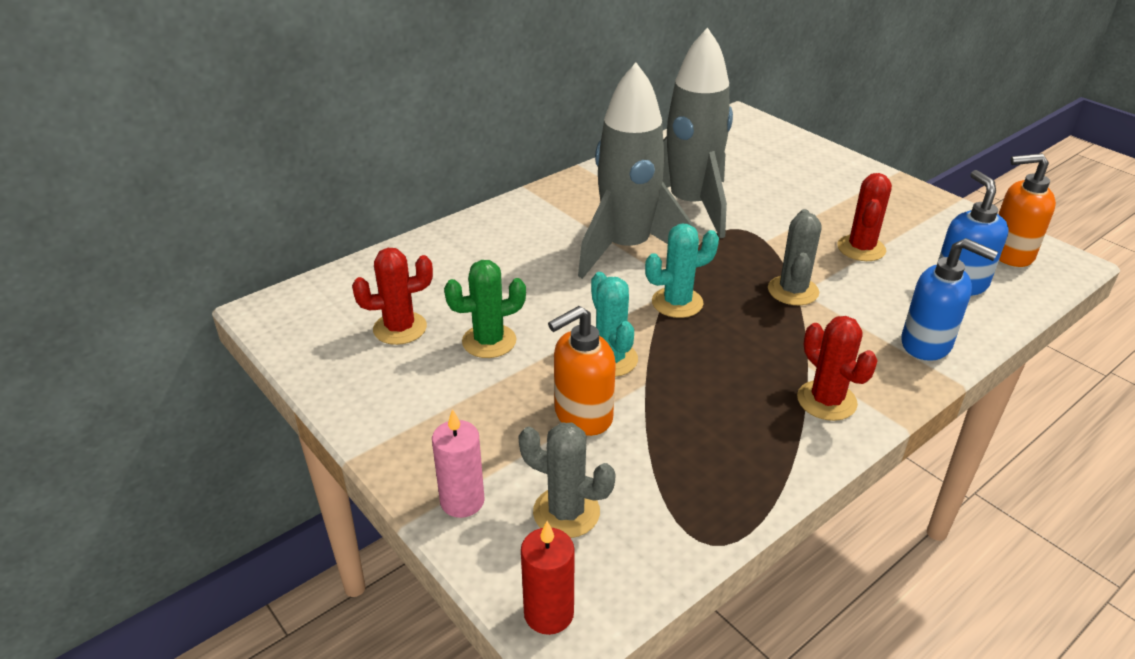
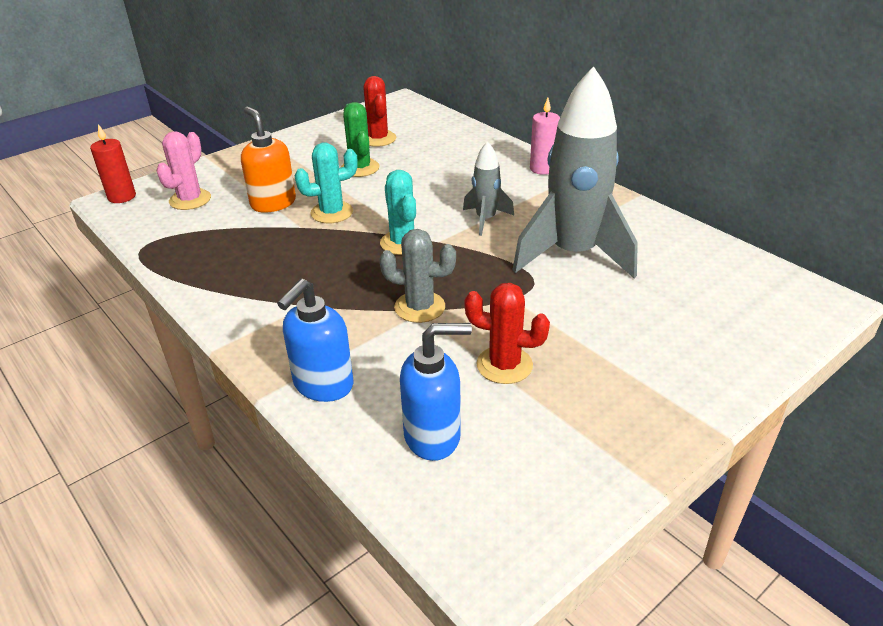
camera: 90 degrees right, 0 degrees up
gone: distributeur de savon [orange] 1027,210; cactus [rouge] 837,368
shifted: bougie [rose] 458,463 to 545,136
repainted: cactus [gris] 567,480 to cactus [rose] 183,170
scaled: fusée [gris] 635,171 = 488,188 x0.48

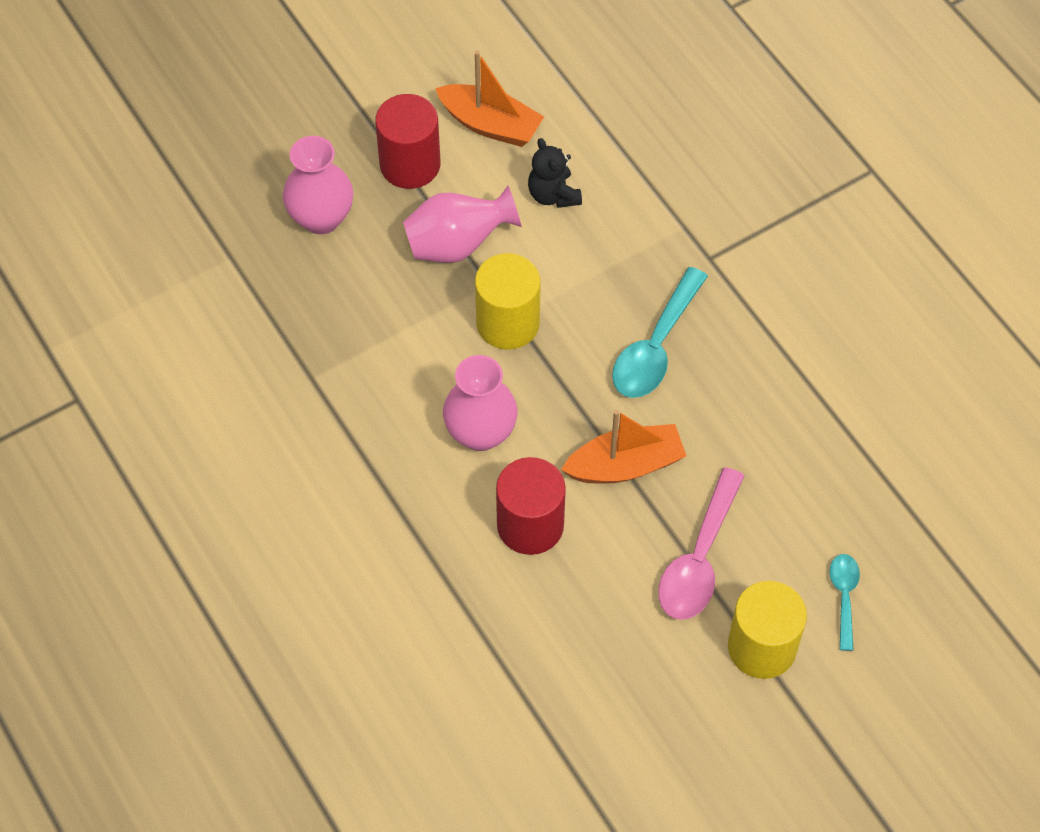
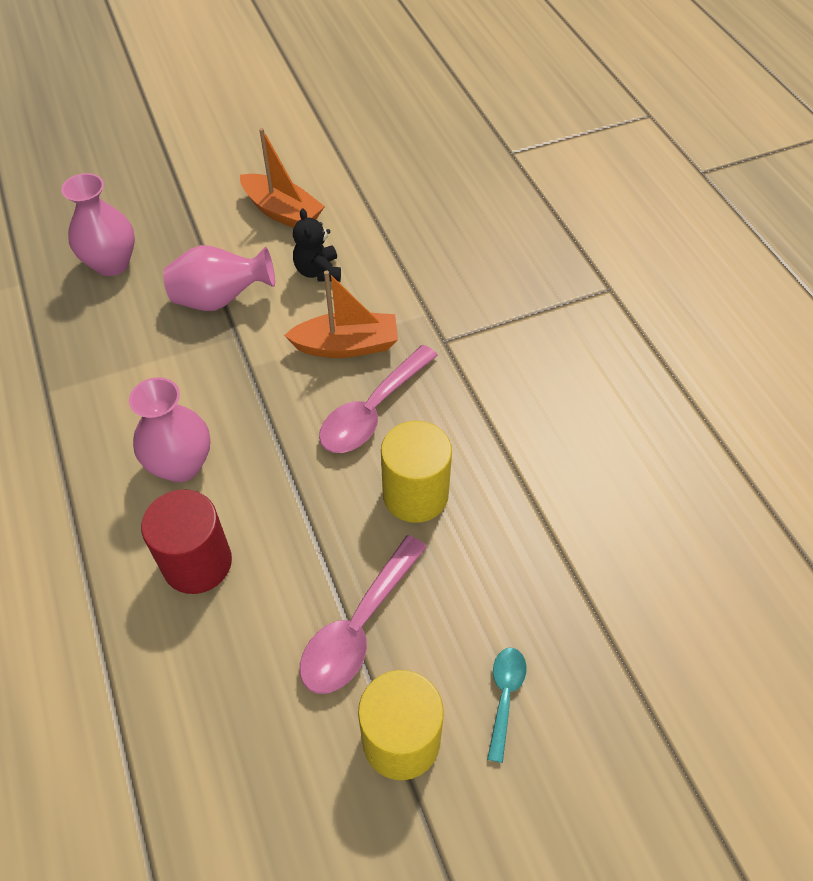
camera: 10 degrees right, 5 degrees down
gone: cylindre [rouge] 407,141
shifted: cylindre [jaune] 507,301 to 416,472; bateau [orange] 623,447 to 341,314
repainted: cuillère [turquoise] 660,332 to cuillère [rose] 378,399

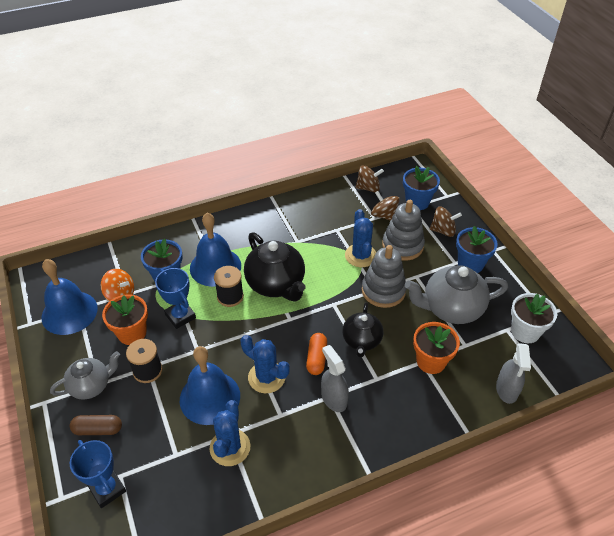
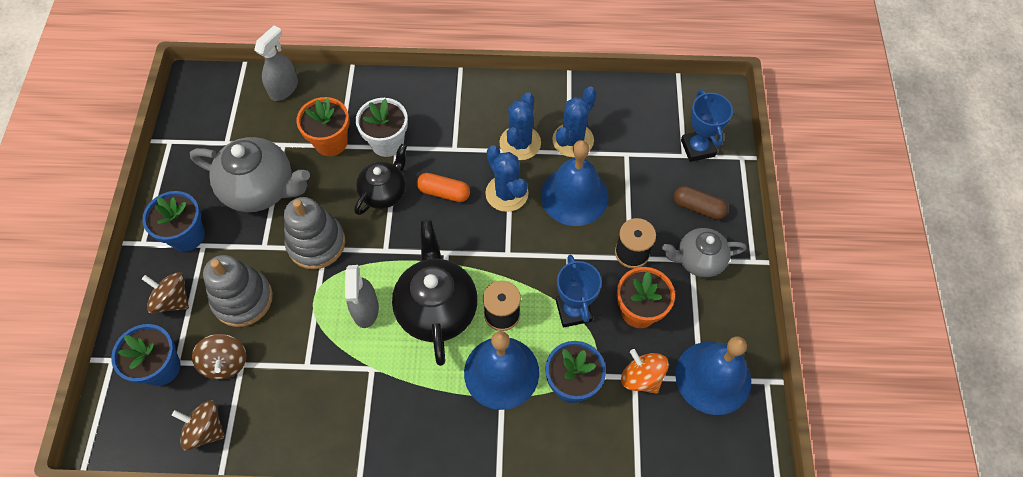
camera: 155 degrees left, 15 degrees up
shifted: cactus [bleu] 360,238 to 520,126; pot de fleurs [blanc] 534,318 to 382,127; vaporisateur [gris] 335,378 to 362,296
rotated: gélule [orange] 316,354 = 443,187 75 degrees clockwise

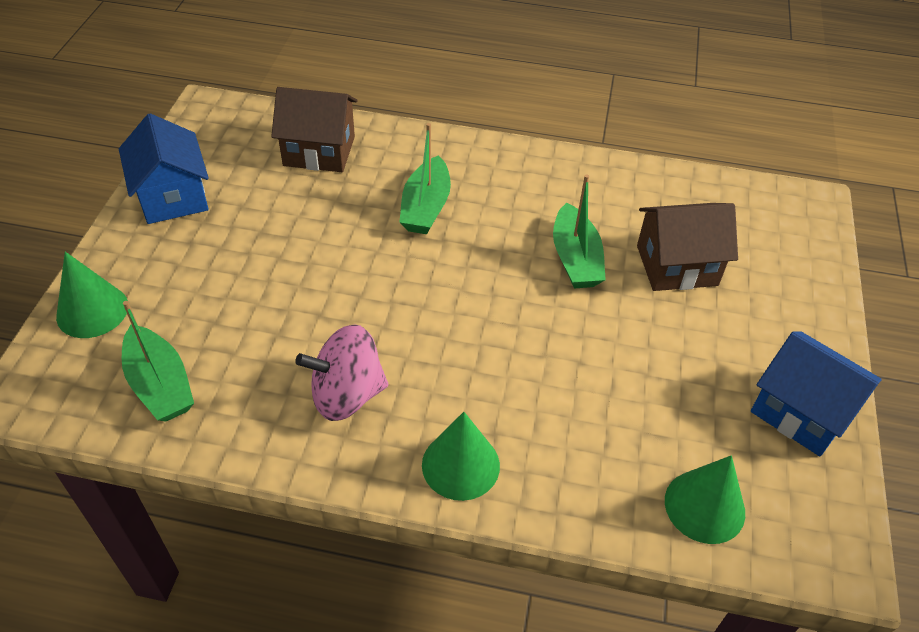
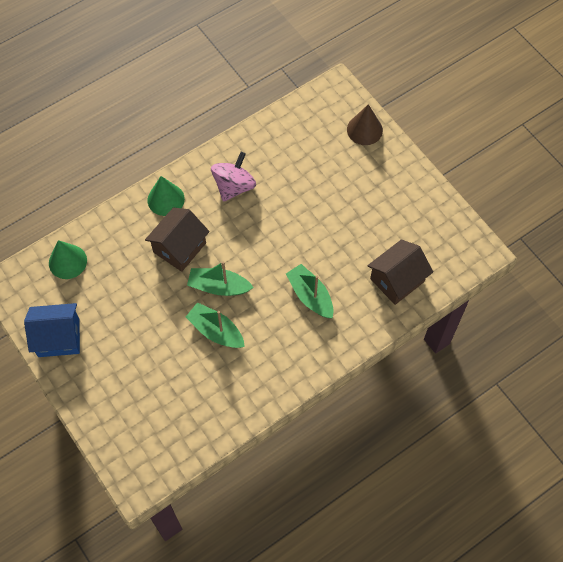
camera: 135 degrees right, 15 degrees up
gone: maison [bleu] 164,168
shifted: maison [marron] 687,247 to 177,240; bateau [vert] 158,361 to 220,278
repainted: cône [vert] 92,295 to cône [marron] 365,124

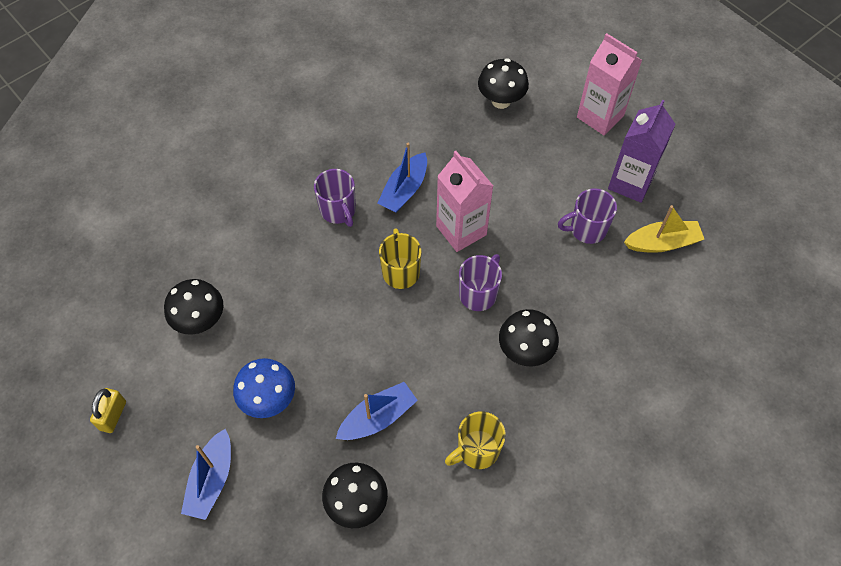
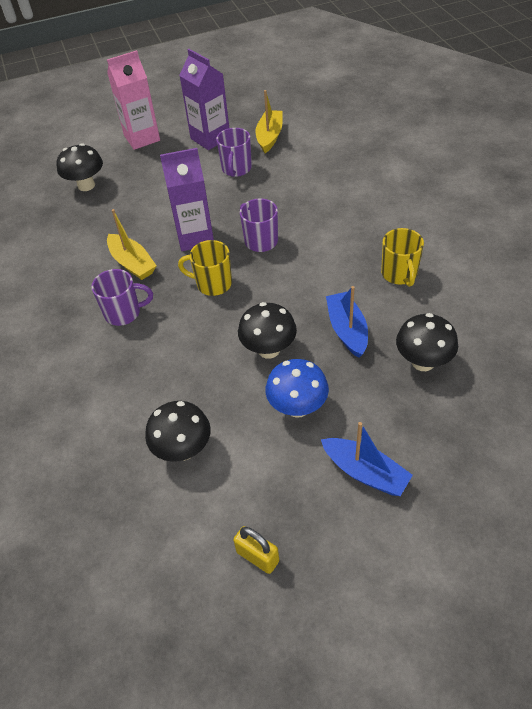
camera: 65 degrees left, 10 degrees down
shifted: champignon [noir] 529,337 to 267,330
repainted: bateau [bleu] 402,178 to bateau [jaune] 132,244; brique de lait [rose] 464,201 to brique de lait [violet] 187,199

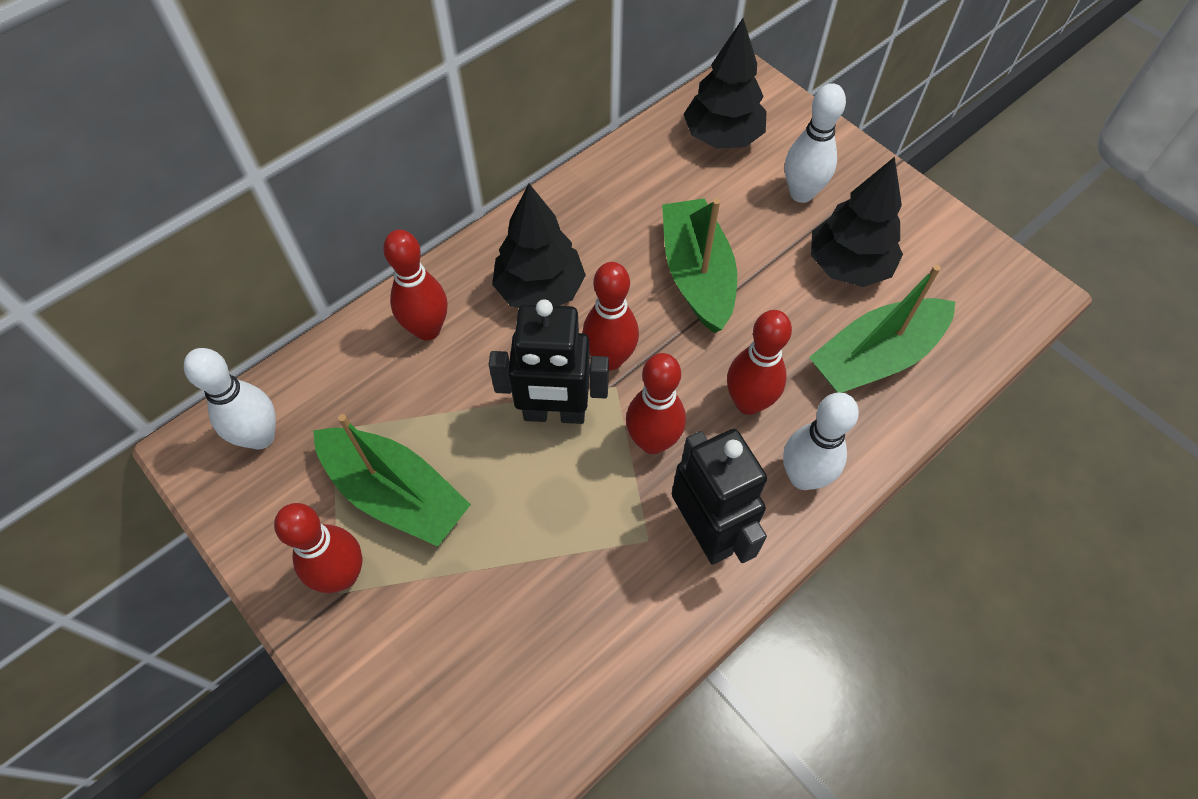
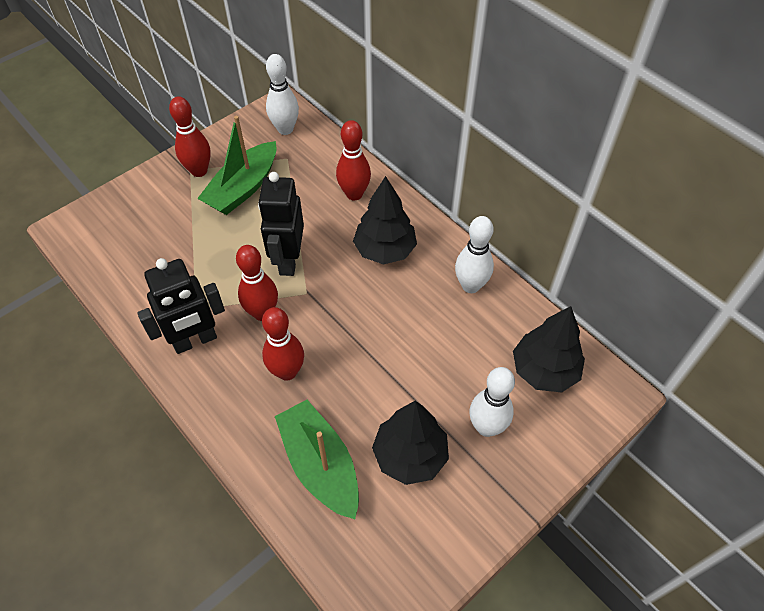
camera: 90 degrees right, 5 degrees down
gone: bateau [vert] 699,265; quille [rouge] 611,316
shifted: quille [blanc] 821,441 to 474,254

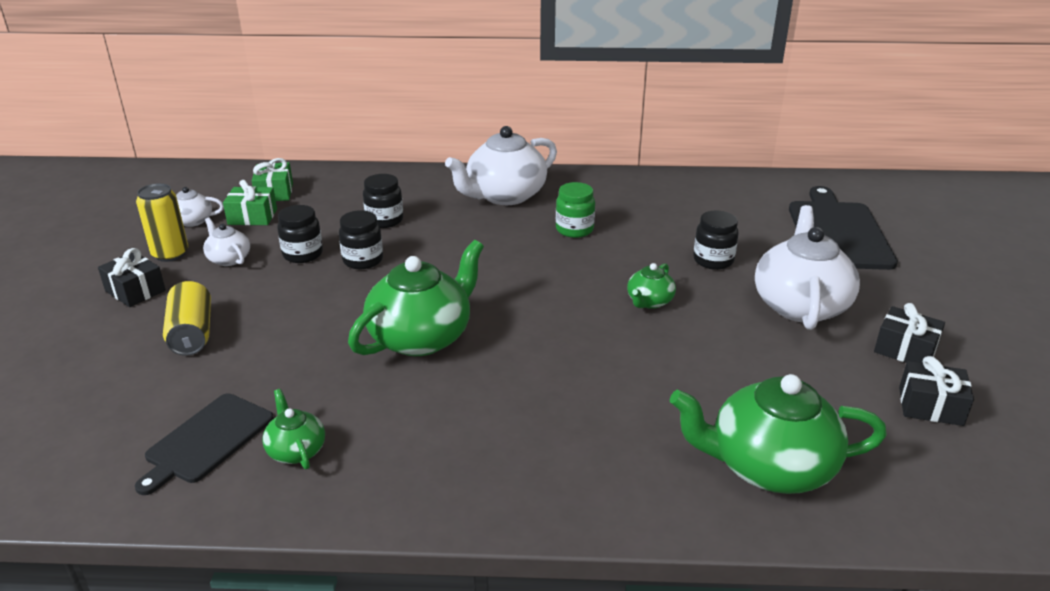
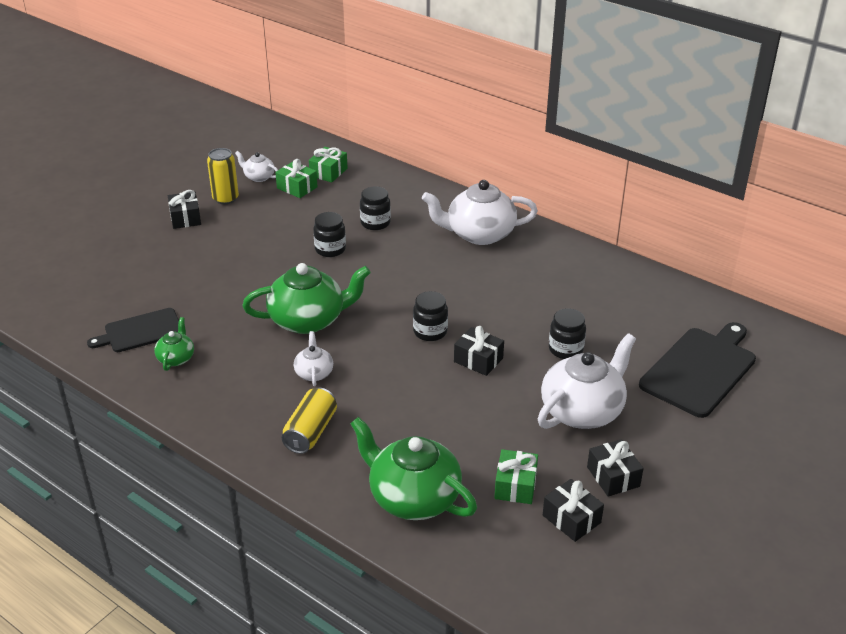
camera: 35 degrees right, 5 degrees up
gone: bocal [vert] 575,210
new: cadeau [vert] 516,476
shifted: bocal [noir] 300,234 to 430,316; théière [blanc] 226,241 to 313,358; canette [jaune] 187,318 to 309,421
swapped: théière [vert] 651,286 to cadeau [noir] 479,351

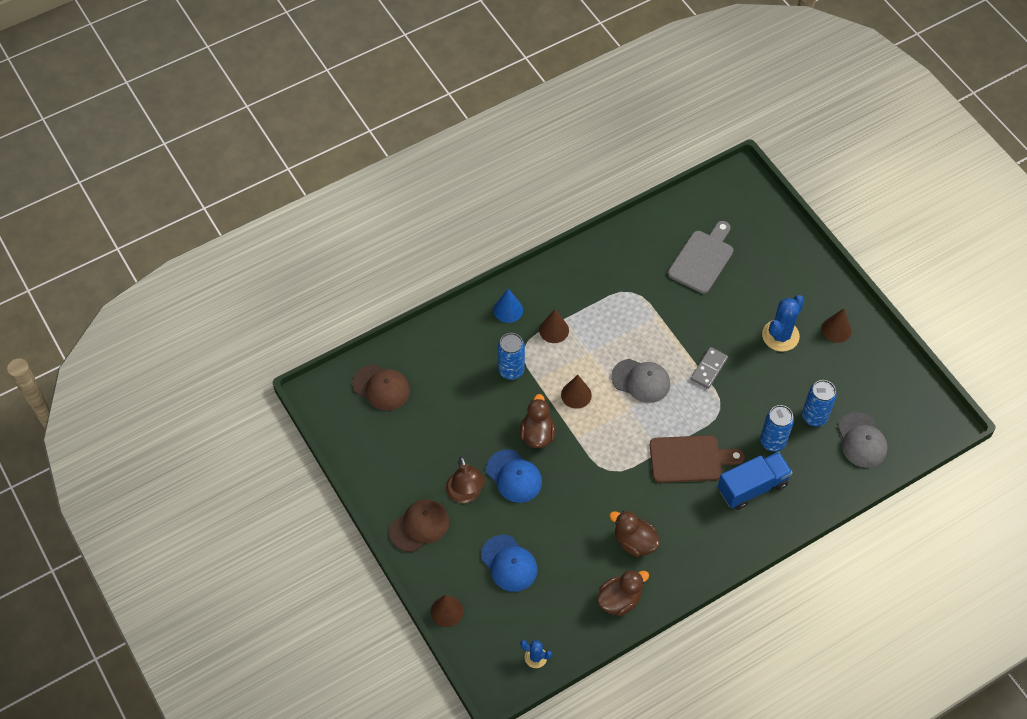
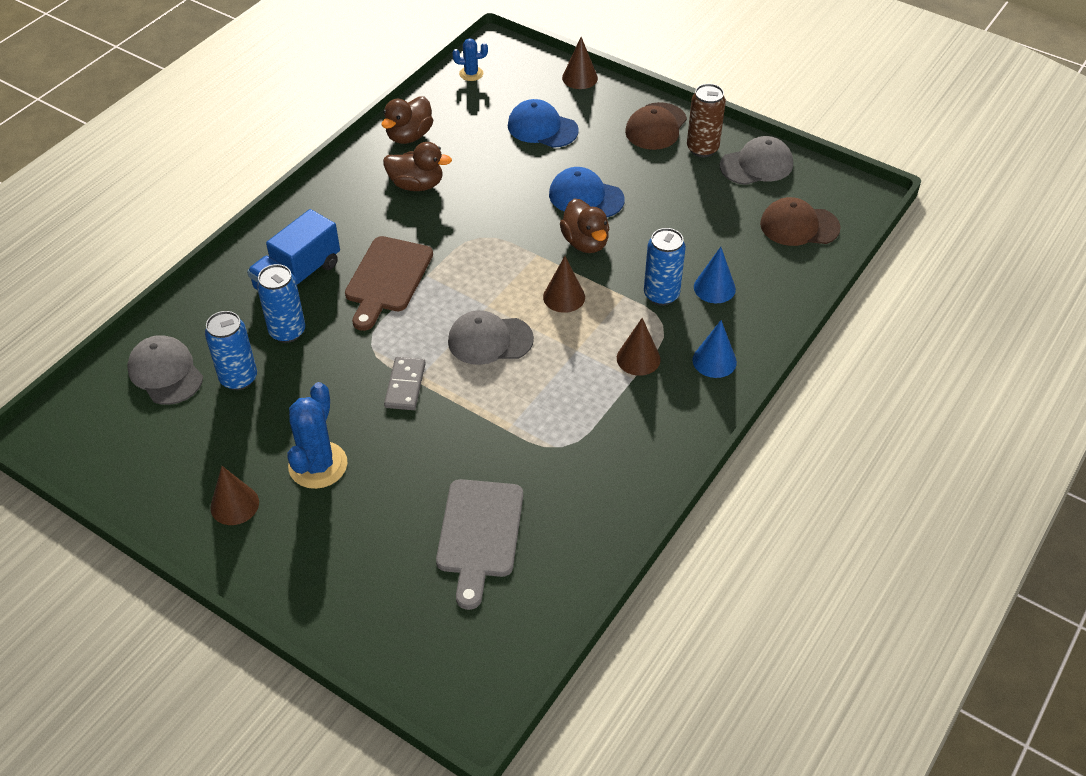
camera: 155 degrees right, 10 degrees down
gone: lampe [marron] 465,479
new: canette [marron] 706,120; casquette [gris] 756,160; cône [bleu] 715,275
rotated: planche à découper [marron] 697,459 = 389,283 45 degrees counterclockwise

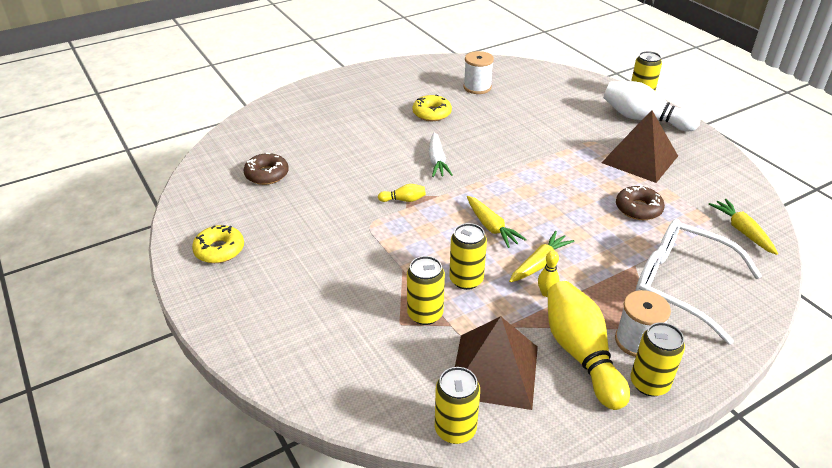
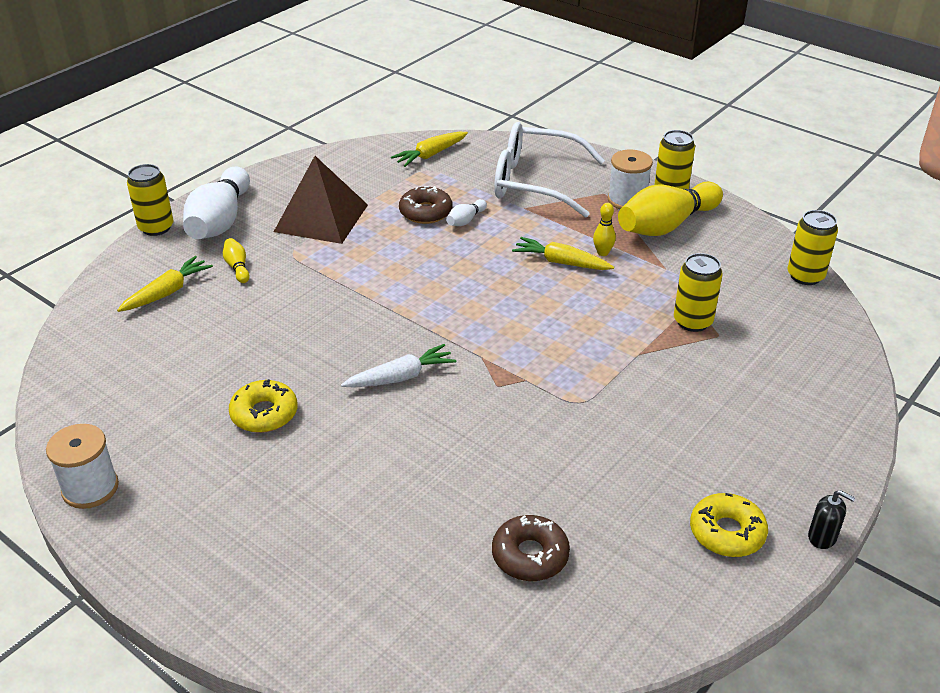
camera: 110 degrees left, 0 degrees up
gone: canette [jaune] 468,256; pyramide [marron] 496,363
new: quille [blanc] 466,212; distributeur de savon [noir] 831,519
shifted: bobine [blanc] 479,72 to 82,466; quille [jaune] 402,193 to 236,260; carotte [jaune] 497,222 to 165,284
rotated: lunettes [blanc] 698,282 = 549,170 90 degrees clockwise

